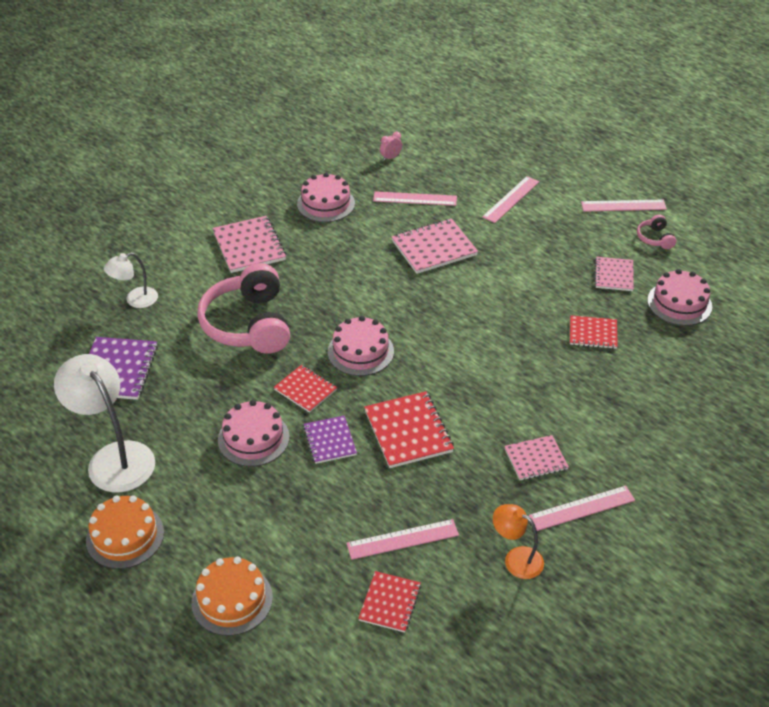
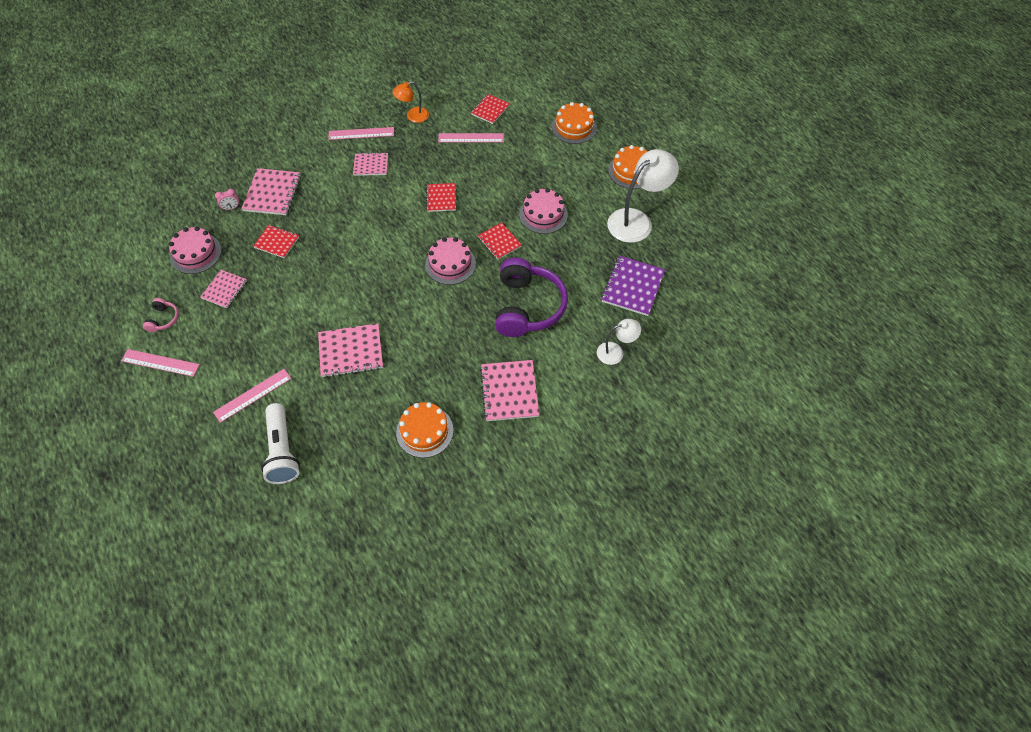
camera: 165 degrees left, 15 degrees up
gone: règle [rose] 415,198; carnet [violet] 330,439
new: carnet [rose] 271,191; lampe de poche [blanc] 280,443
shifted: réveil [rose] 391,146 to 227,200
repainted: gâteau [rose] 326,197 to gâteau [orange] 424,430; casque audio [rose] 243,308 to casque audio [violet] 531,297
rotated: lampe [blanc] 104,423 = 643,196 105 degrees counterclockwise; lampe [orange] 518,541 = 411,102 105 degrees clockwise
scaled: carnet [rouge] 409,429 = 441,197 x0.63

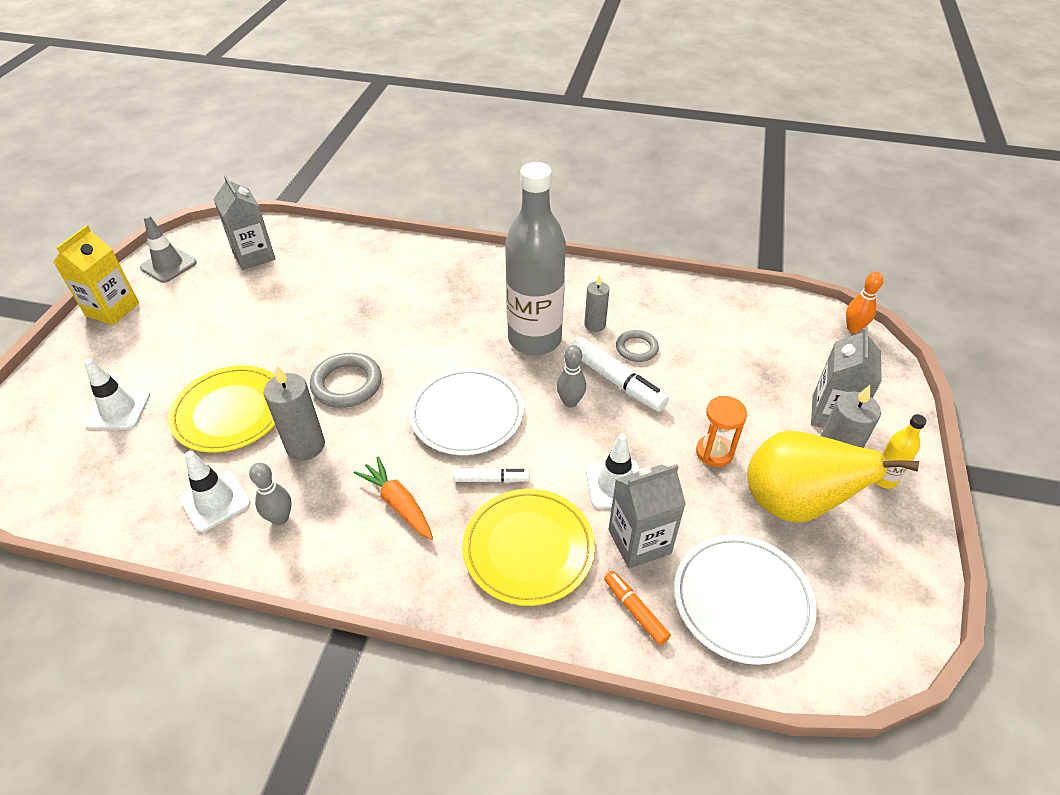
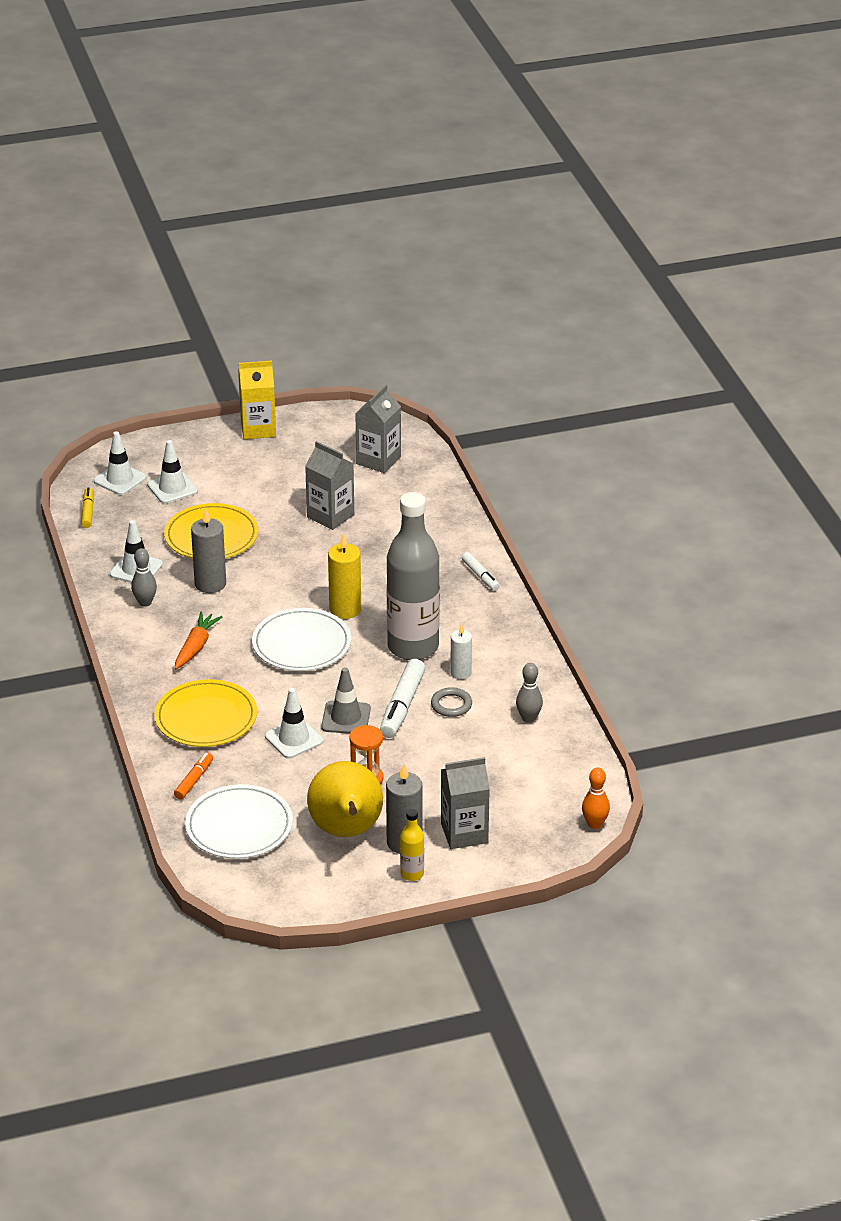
camera: 60 degrees right, 10 degrees down
gone: anneau [gris] 346,380
new: cône de chantier [blanc] 120,463; feutre [jaune] 87,507; bougie [jaune] 344,576
shifted: cône de chantier [gris] 168,249 to 346,700; quille [gris] 571,376 to 529,693; brique de lait [gris] 647,516 to 329,485; feutre [blanc] 491,475 to 481,571
repainted: bougie [gris] 596,303 to bougie [blanc] 461,651

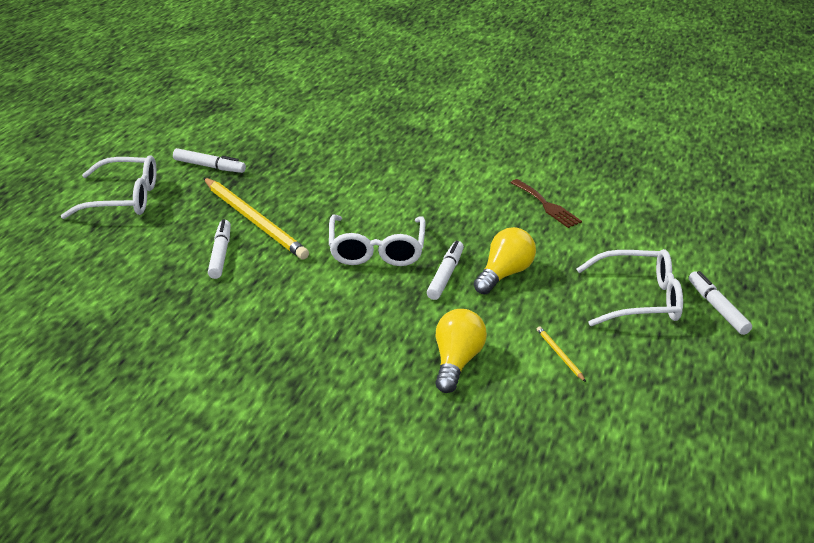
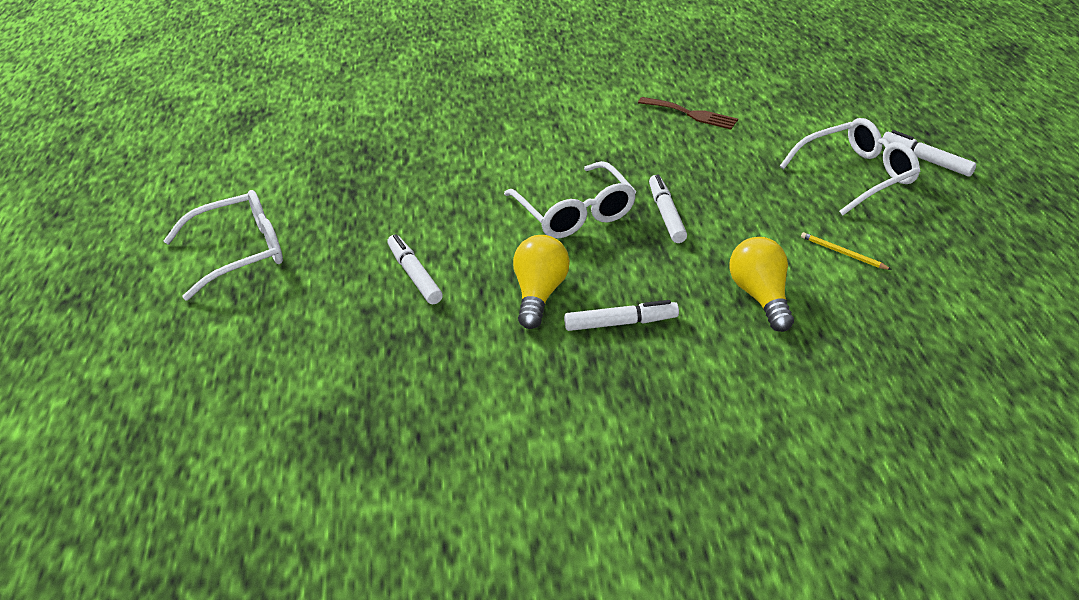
camera: 25 degrees left, 5 degrees up
gone: crayon [jaune] 256,218
shifted: feutre [blanc] 209,160 to 621,315; ampoule [jaune] 505,260 to 541,282

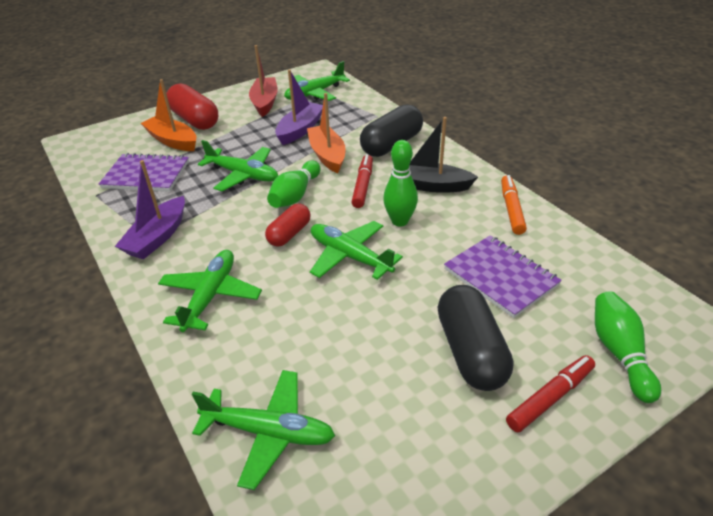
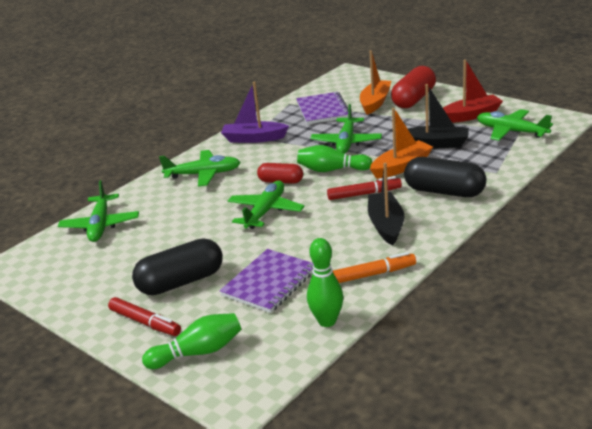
camera: 75 degrees right, 10 degrees down
shifted: quille [vert] 400,183 to 325,282
repainted: bateau [violet] 299,107 to bateau [noir] 438,116

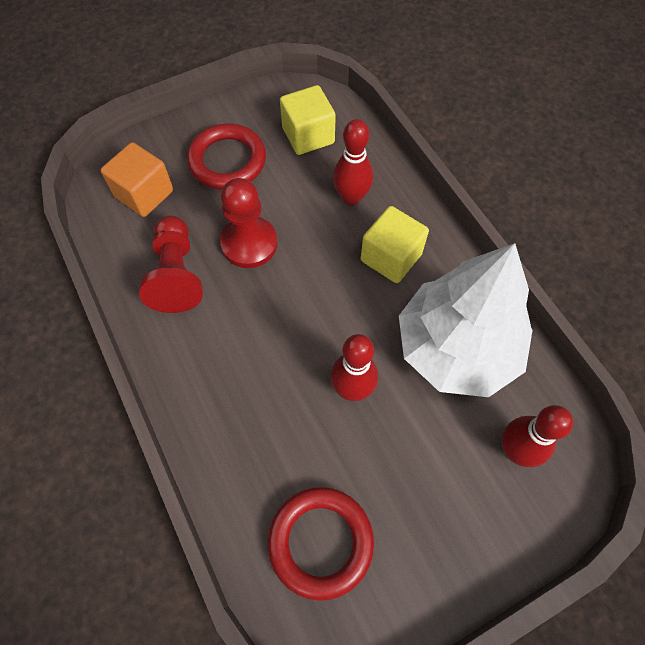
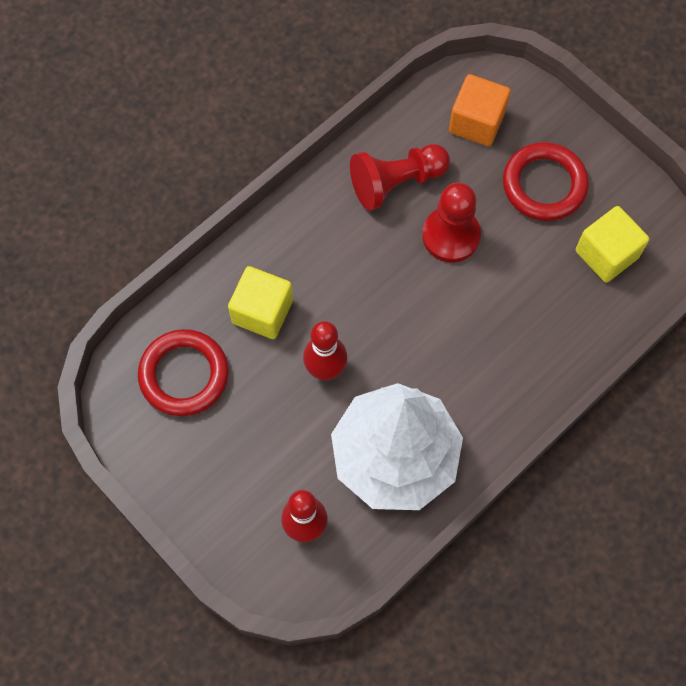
camera: 75 degrees right, 5 degrees up
gone: quille [rouge] 353,162
shifted: cube [jaune] 395,244 to 260,302

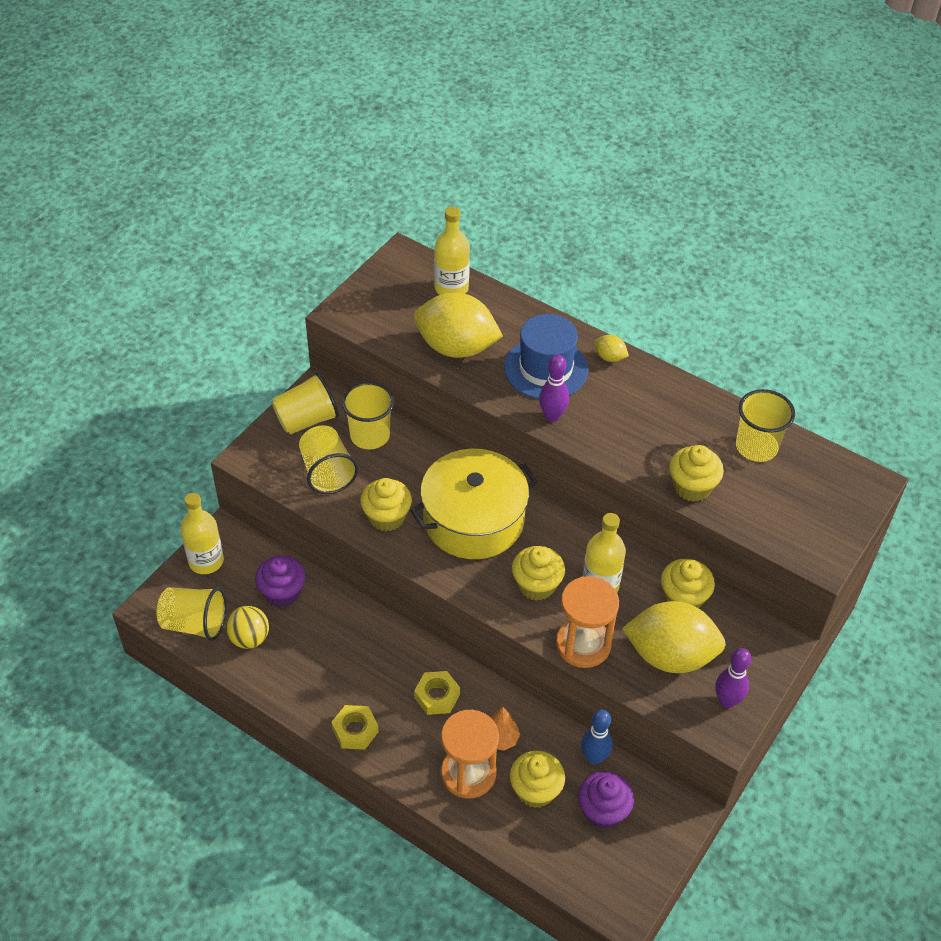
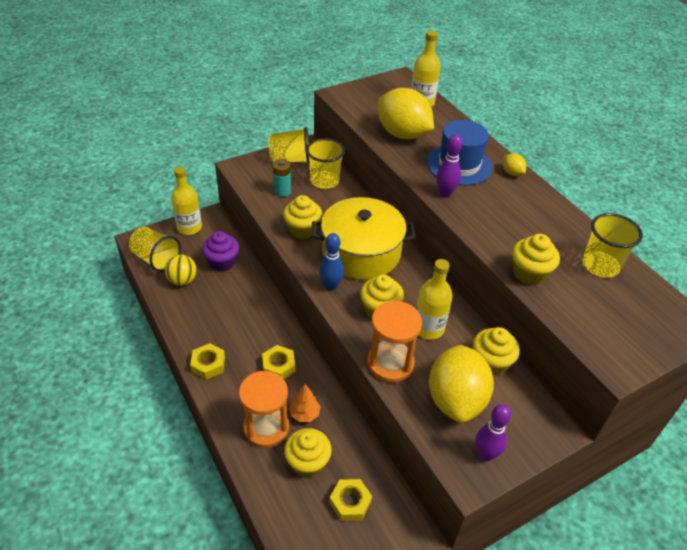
camera: 25 degrees right, 5 degrees down
shifted: quille [bleu] 597,737 to 331,262
swapped: gobelet [jaune] 329,459 to pile [turquoise] 282,178; muffin [violet] 606,800 to écrou [jaune] 350,500
rotated: citron [jaune] 674,637 = 461,384 60 degrees clockwise

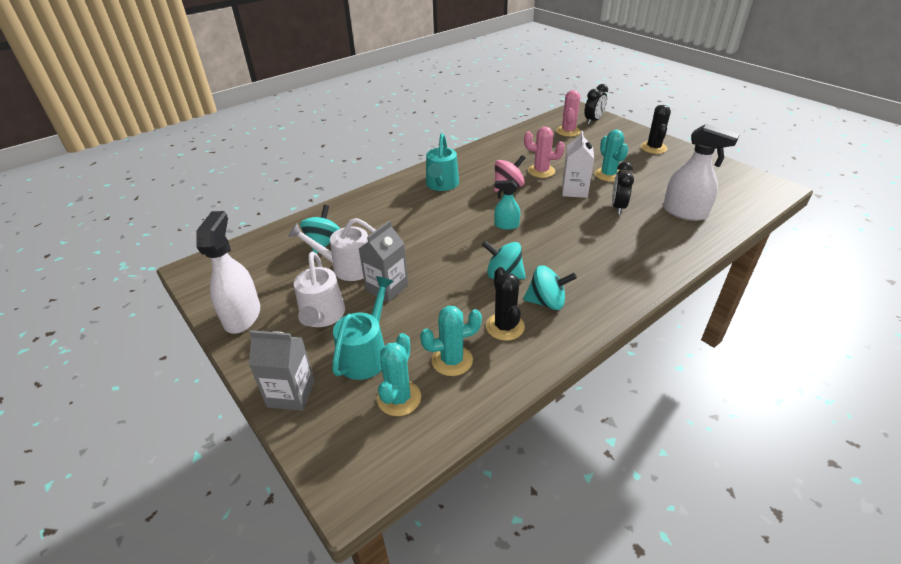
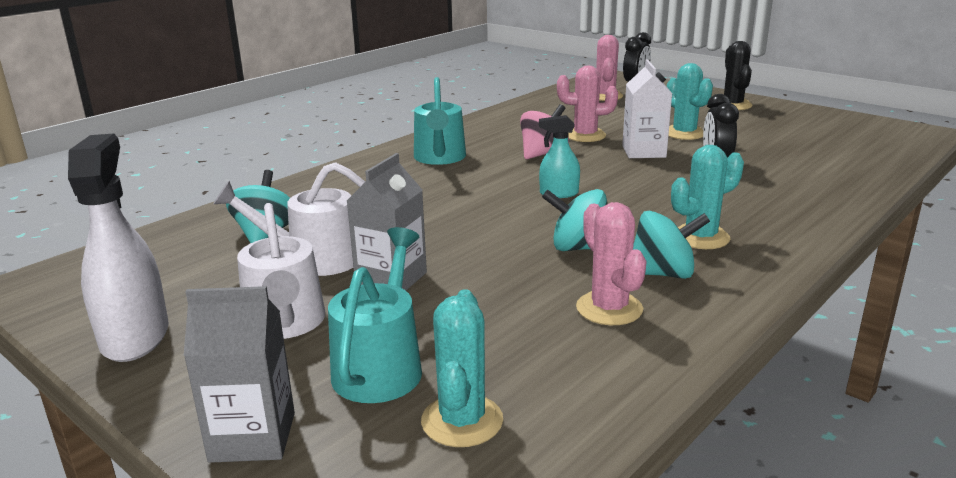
camera: 10 degrees left, 15 degrees down
gone: vaporisateur [blanc] 701,172
shifted: cactus [turquoise] 451,341 to 707,197
repainted: cactus [noir] 505,304 to cactus [rose] 611,263

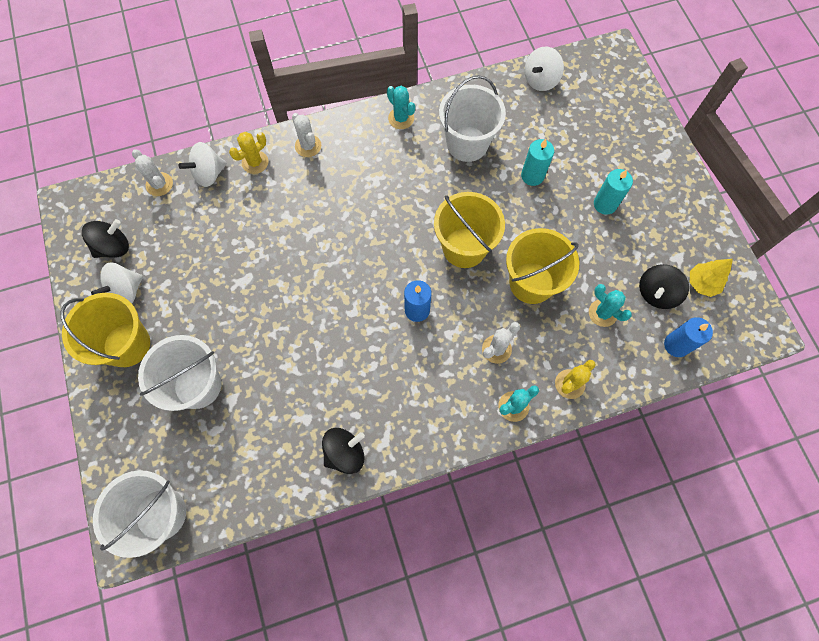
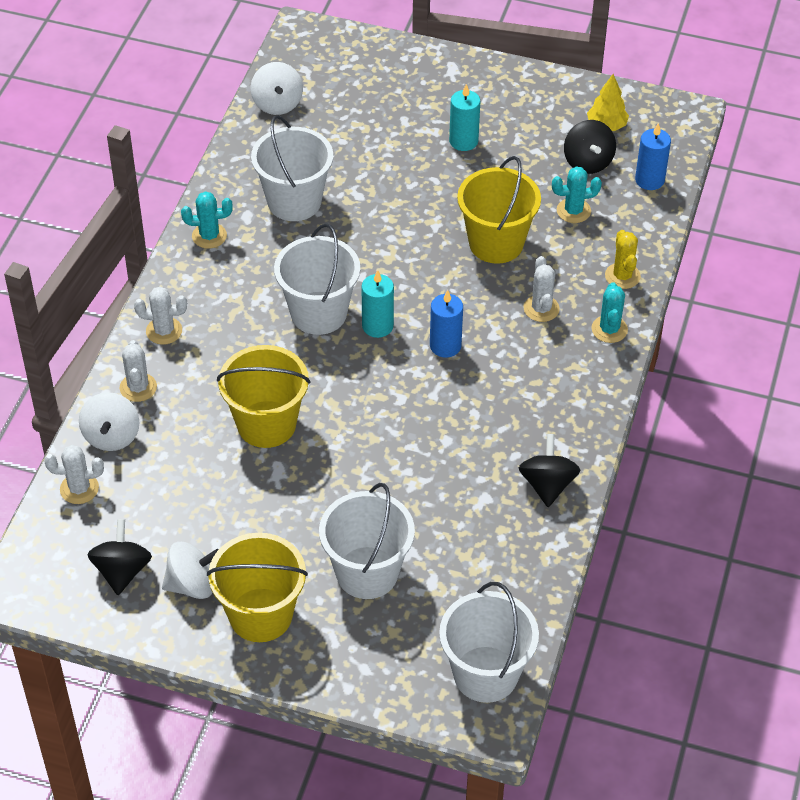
camera: 55 degrees left, 20 degrees down
new: seau [blanc] 317,279
shifted: bougie [turquoise] 537,162 to 378,304; seau [jaune] 469,230 to 263,396
repainted: cactus [jaune] 248,153 to cactus [blanc] 138,371
rotated: toupie [blanc] 117,283 = 190,570 90 degrees counterclockwise

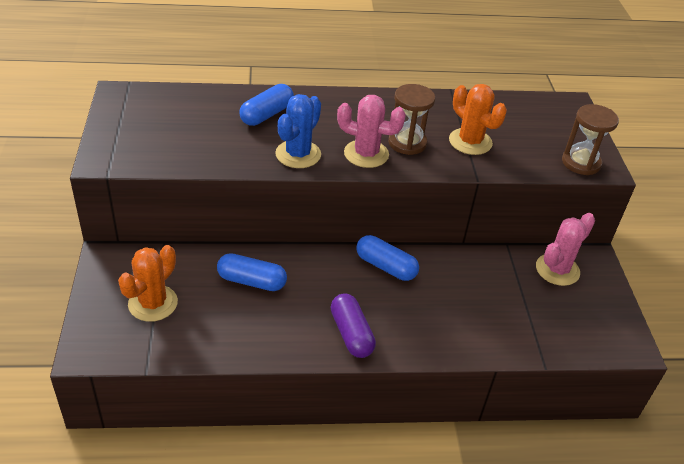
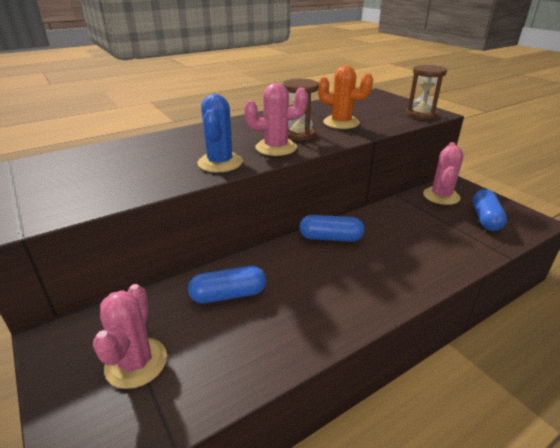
camera: 25 degrees left, 10 degrees down
gone: gélule [violet] 353,326
shifted: gélule [bleu] 266,105 to 490,210
repainted: cactus [orange] 148,283 to cactus [rose] 130,336

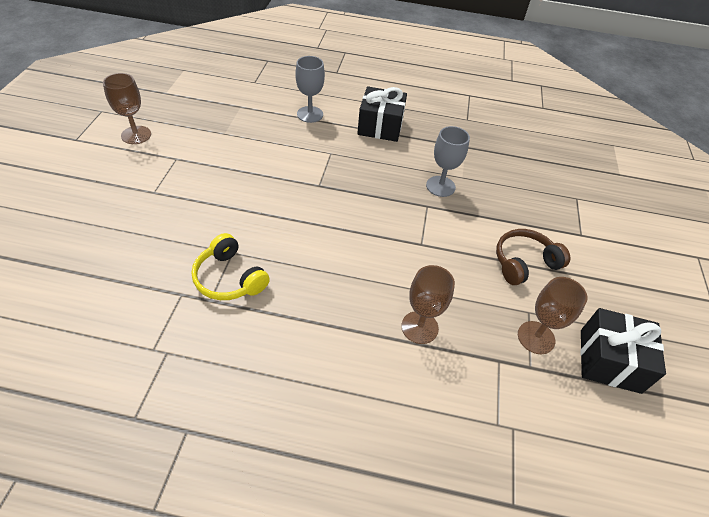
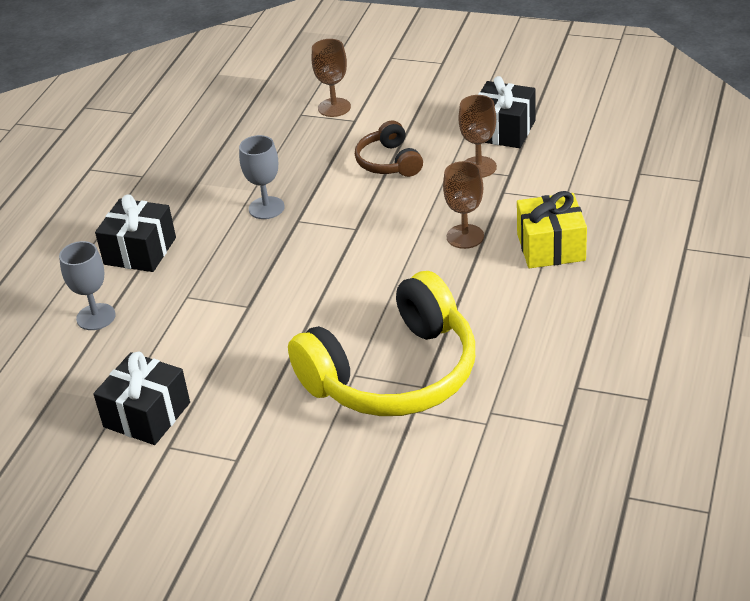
camera: 75 degrees left, 10 degrees down
new: cadeau [jaune] 552,229; cadeau [noir] 141,398
shifted: verre à pied [marron] 127,108 to 331,78
scaled: casque audio [jaune] 230,266 = 381,343 x2.07

